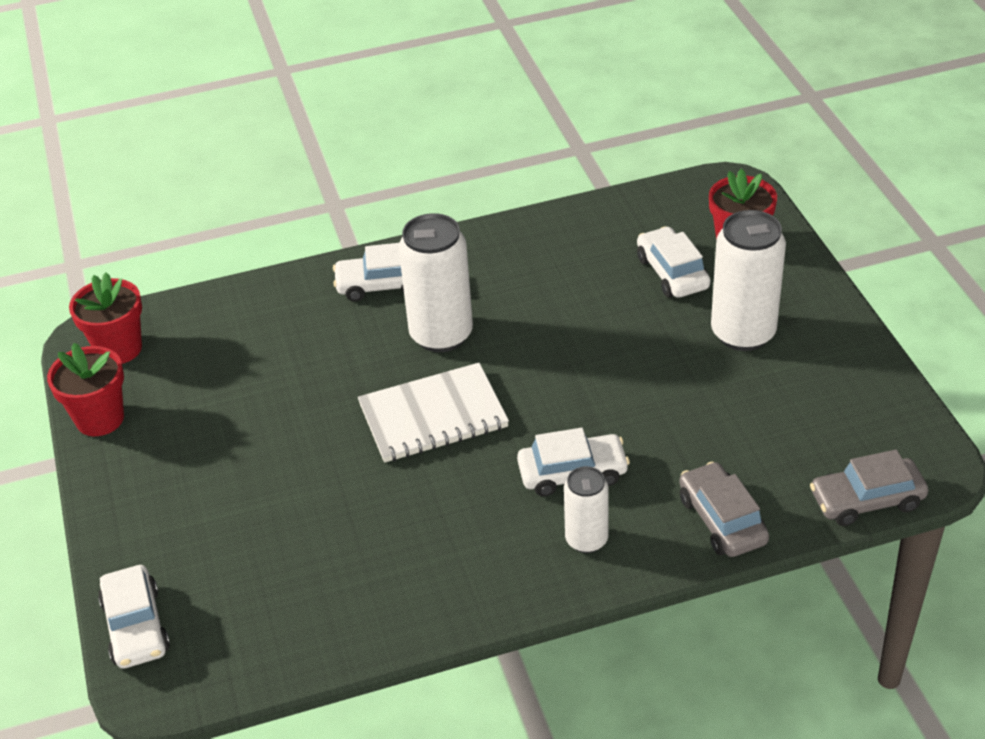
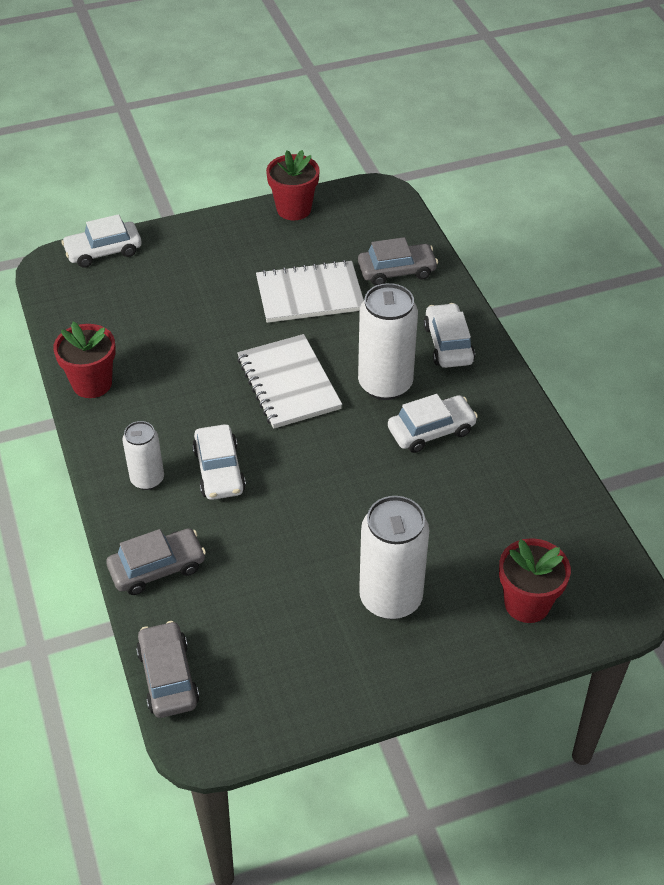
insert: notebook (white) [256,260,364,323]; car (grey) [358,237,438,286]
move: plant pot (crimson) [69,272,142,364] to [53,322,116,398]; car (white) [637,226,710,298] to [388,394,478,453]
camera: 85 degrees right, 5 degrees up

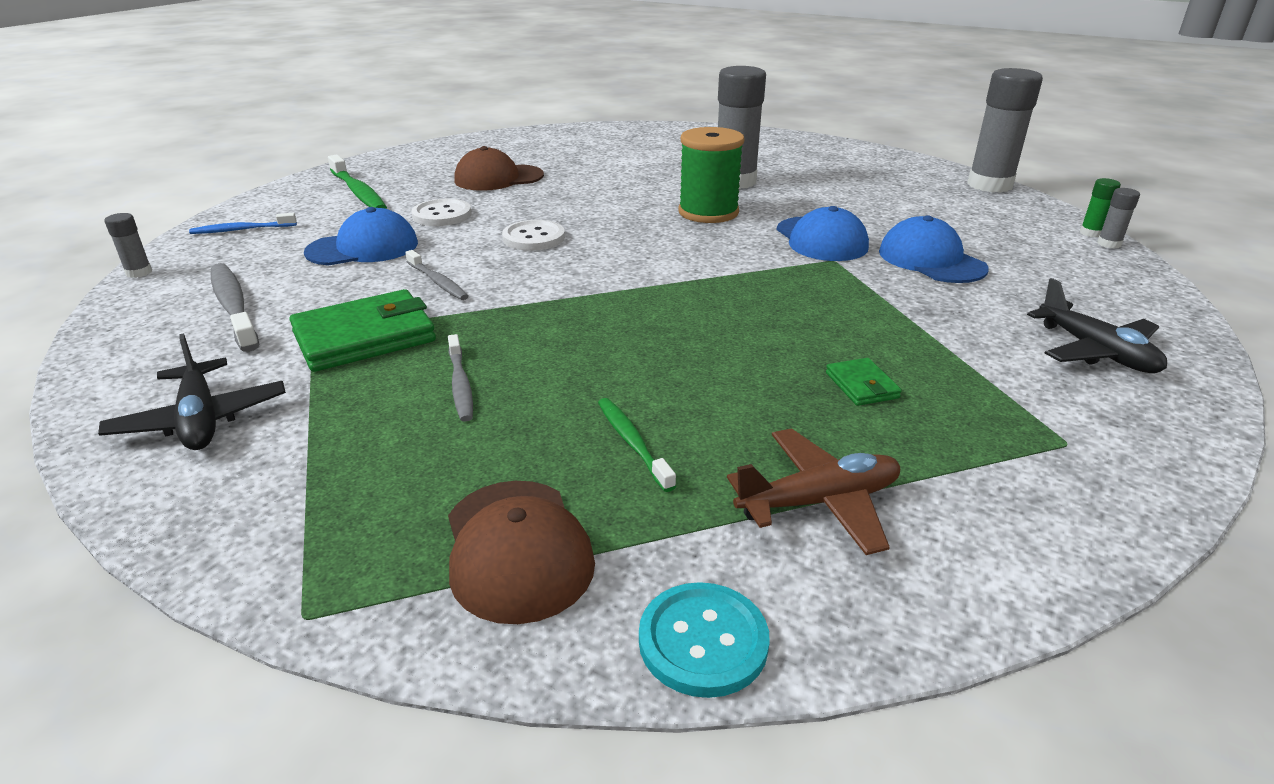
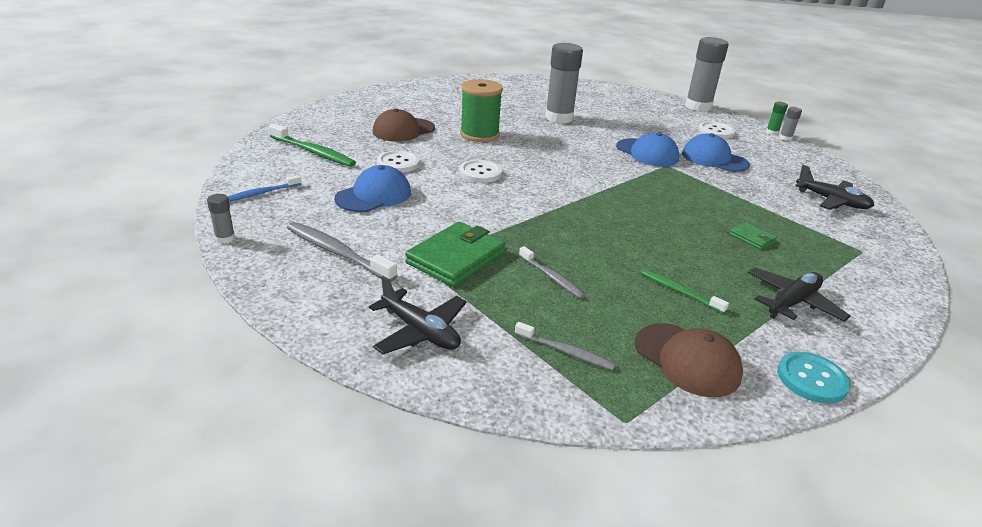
insert: button (white) [698,121,735,139]
move: tooth brush (grey) [405,250,469,300] to [515,322,616,370]; bobbin (green) [679,127,744,223] to [460,79,503,142]
recolor: aeroplane (russet) [727,428,900,555] to aeroplane (jet-black) [748,268,850,322]
camera: 25 degrees left, 0 degrees up

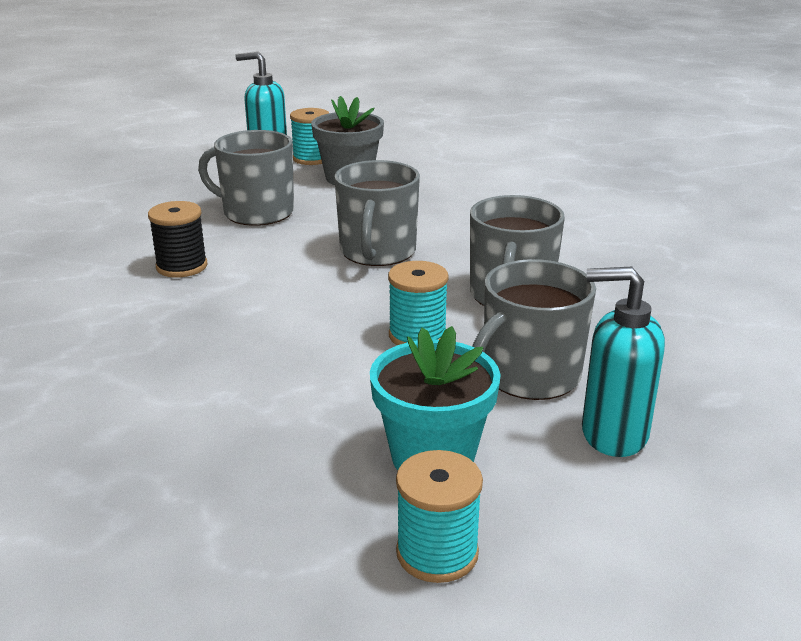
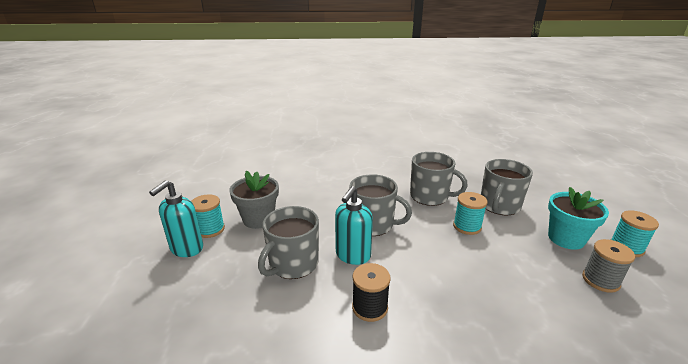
insert: bobbin (grey) [582,239,635,293]
move: soap dispenser (aqua) [582,267,665,457] to [335,186,373,265]
rotate: tea mug (grey) [472,259,596,400] = [481,159,533,215] 60 degrees clockwise
camera: 75 degrees left, 0 degrees up

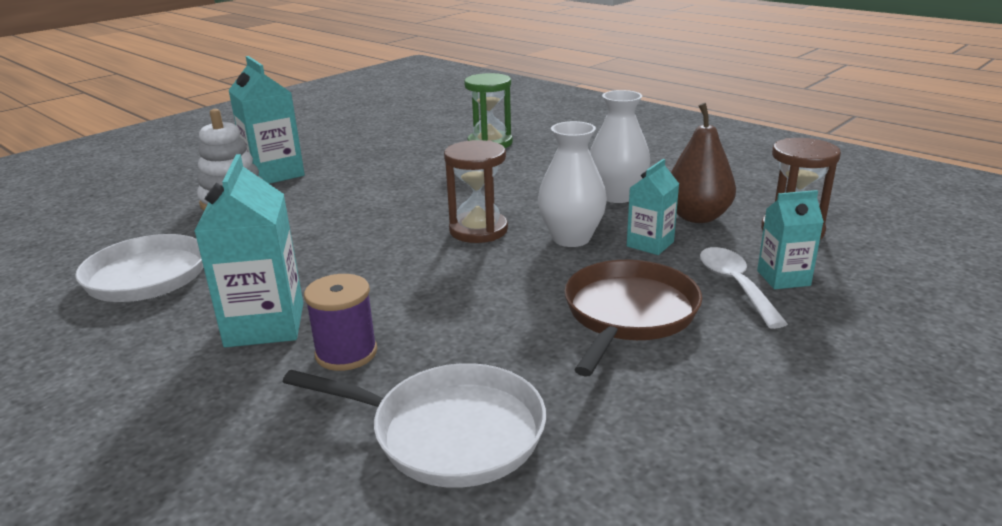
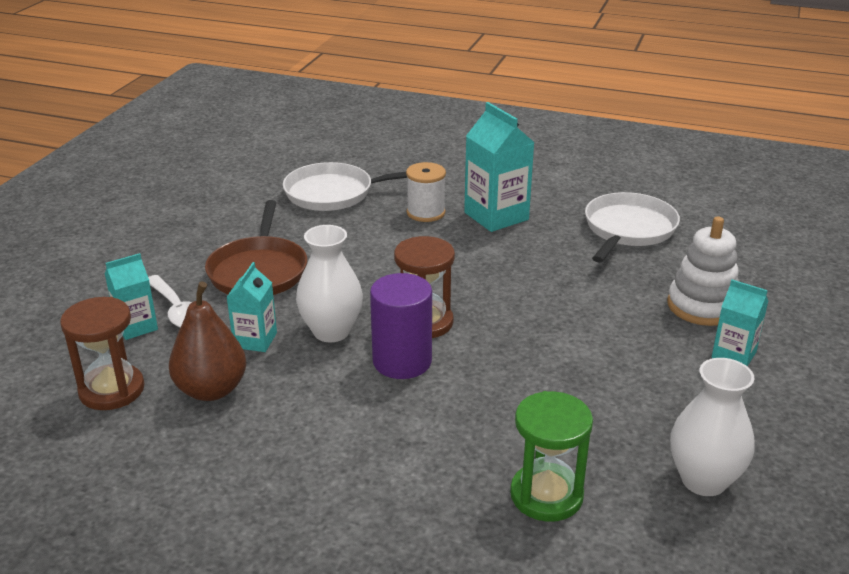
insert: solid cylinder (violet) [370,273,432,379]
move: flower vase (white) [590,90,650,203] to [670,358,754,496]
recolor: bobbin (violet) [304,274,377,371] to bobbin (white) [406,162,446,222]
resize: juice carton (aqua) [228,56,305,184] = [712,280,768,366] x0.59
camera: 155 degrees right, 5 degrees up

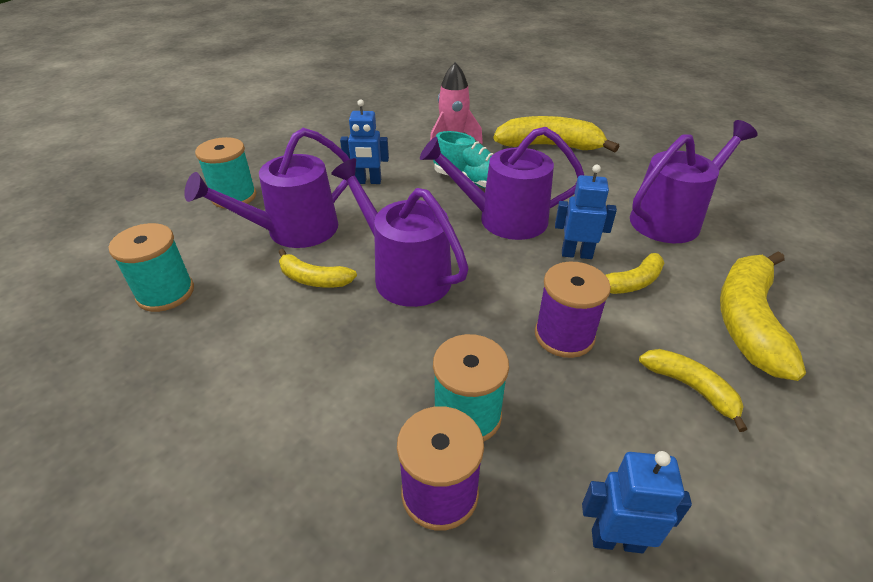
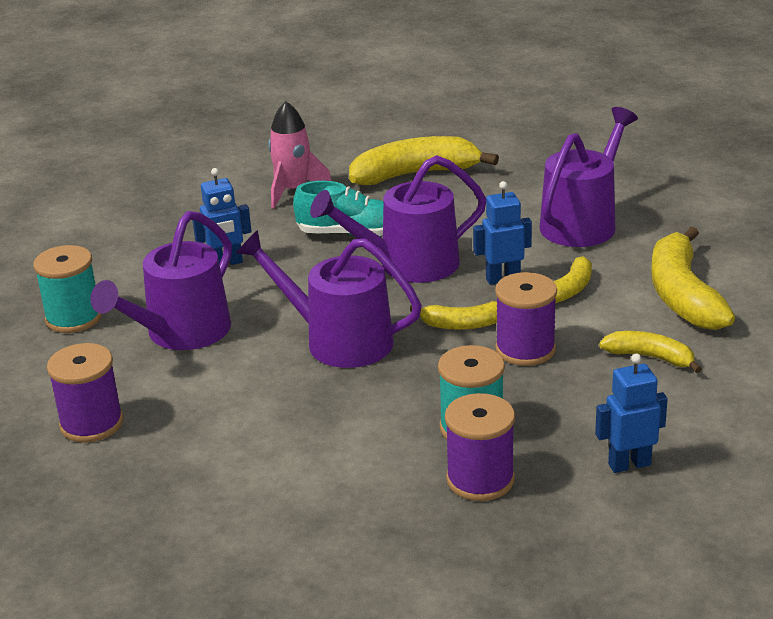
move: banana (yellow) [279,249,357,288] to [410,301,497,330]
recolor: bobbin (aqua) [109,223,194,312] to bobbin (violet) [47,343,123,443]
camera: 20 degrees left, 10 degrees down

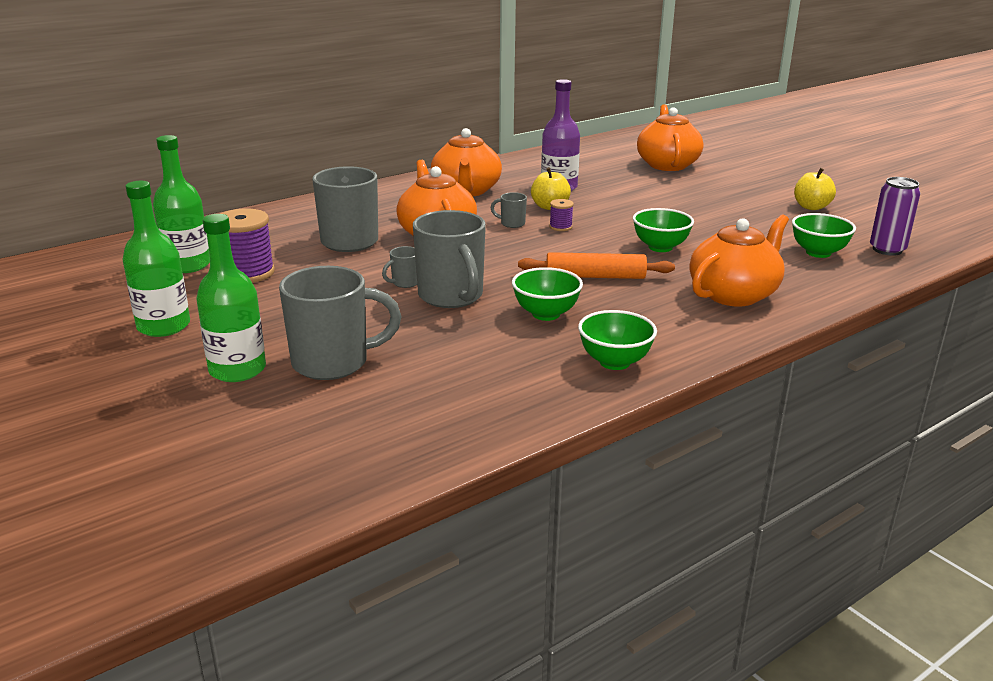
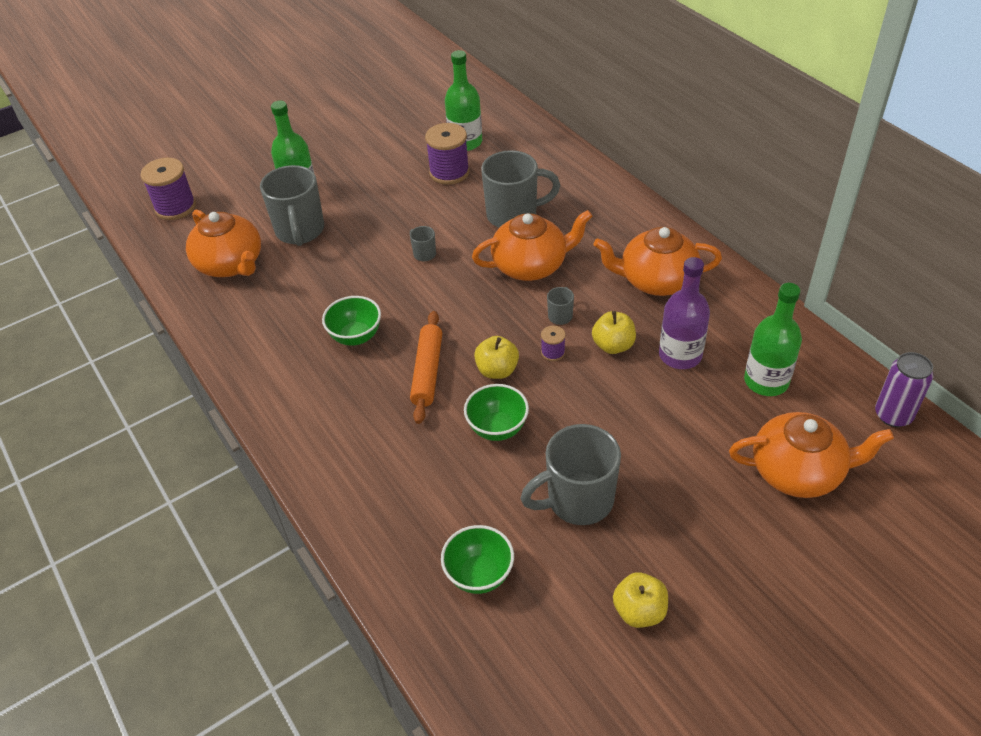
delete: serving bowl (green) [578,310,657,370]
insert: bobbin (violet) [140,158,196,220]; apple (yellow) [474,336,519,379]
move: drink bottle (green) [122,181,190,337] to [744,283,802,396]; tea mug (grey) [413,210,486,308] to [520,424,621,525]; tea pot (orange-coloured) [689,214,789,307] to [186,209,261,277]; soda can (violet) [870,177,921,256] to [875,352,933,427]
camera: 95 degrees right, 20 degrees up

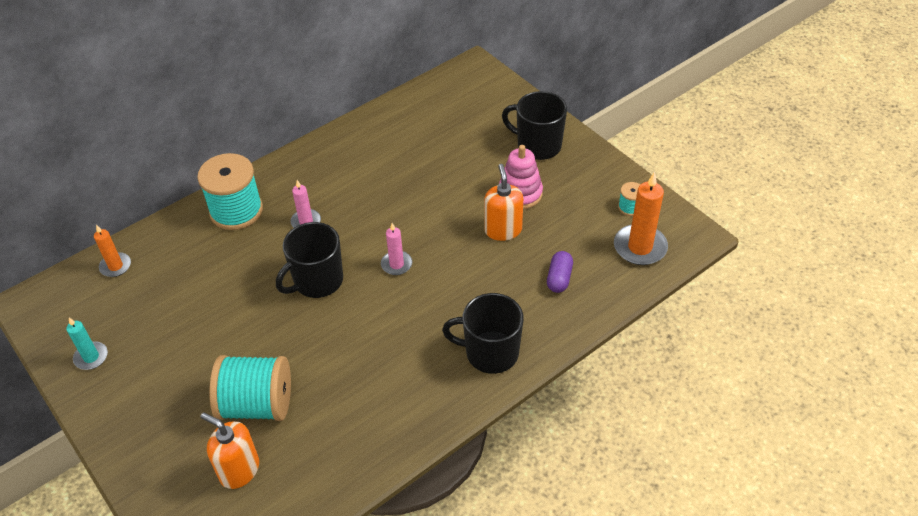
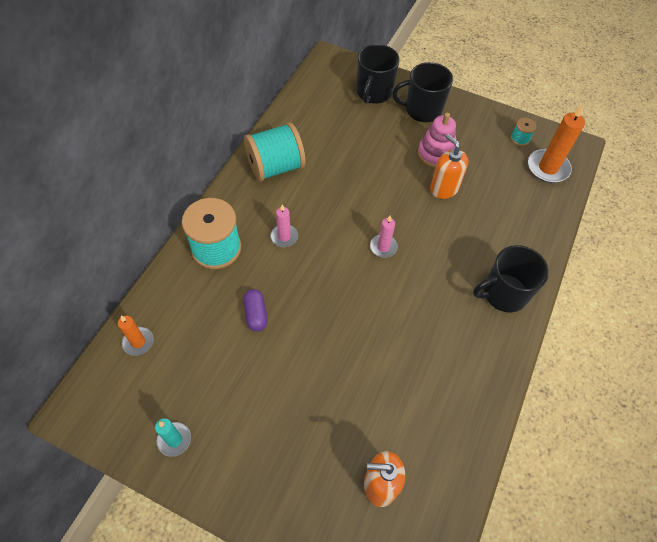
move: bobbin (aqua) [209,355,291,421] to [244,122,305,181]; tea mug (jet-black) [276,222,343,298] to [357,44,400,104]; pill (violet) [547,251,573,293] to [243,289,268,332]
camera: 30 degrees left, 10 degrees up

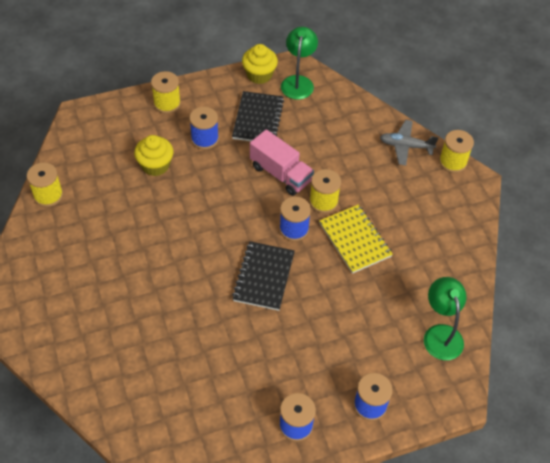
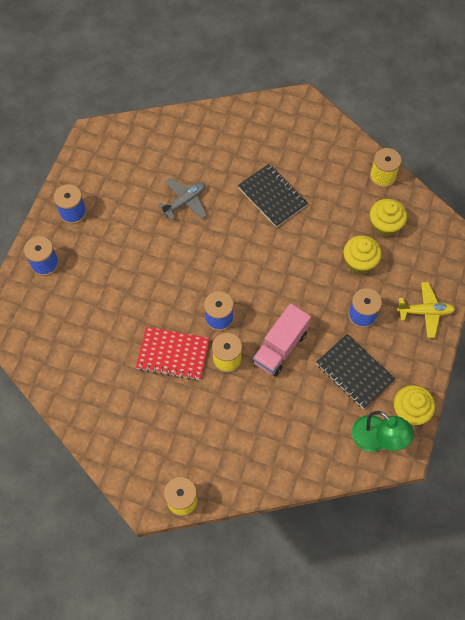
delete: desk lamp (green) [424,277,467,360]
insert: fairy cake (yellow) [370,199,407,237]
move: notebook (jet-black) [232,241,295,311] to [238,164,308,227]; aeroplane (grey) [380,120,439,166] to [158,178,207,220]
replace: bobbin (yellow) [151,71,181,114] to aeroplane (yellow) [397,282,455,338]
recolor: notebook (yellow) [319,205,393,274] to notebook (crimson) [136,327,210,381]
rotate: lorry (pink) [250,129,314,196] = [253,304,311,377] 45 degrees counterclockwise
camera: 130 degrees right, 10 degrees up

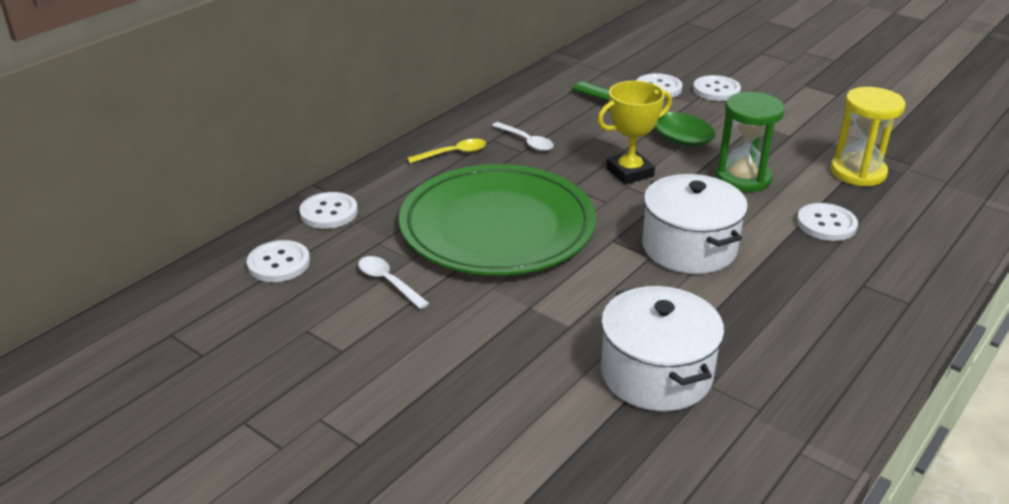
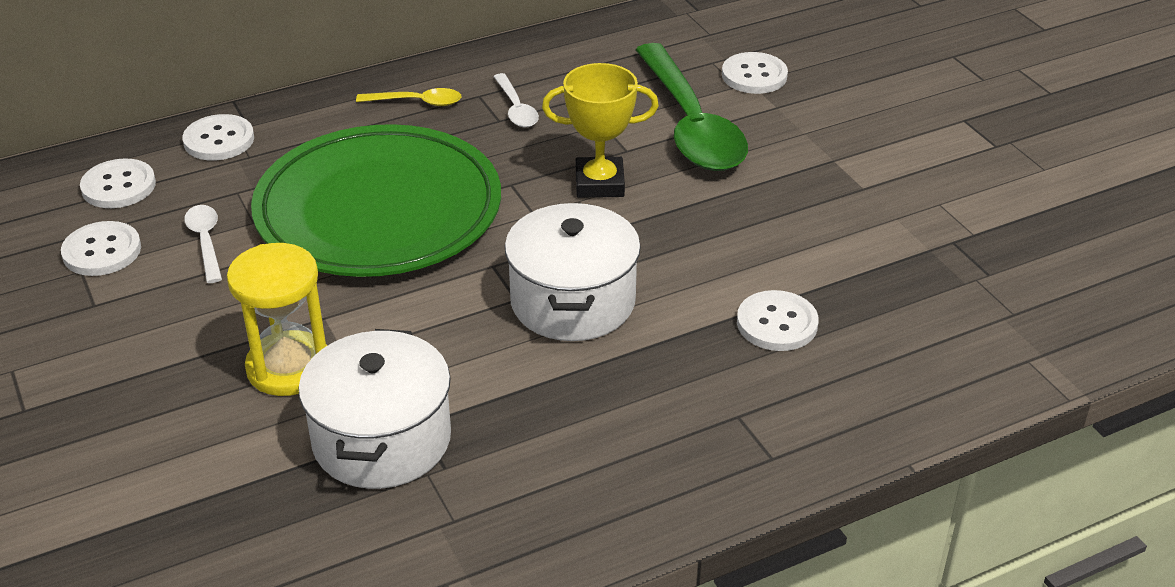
delete: sandglass (green) [716,92,785,192]
move: button (white) [693,75,741,101] to [61,221,141,276]; sandglass (yellow) [830,87,905,186] to [227,243,327,396]
camera: 25 degrees right, 5 degrees up

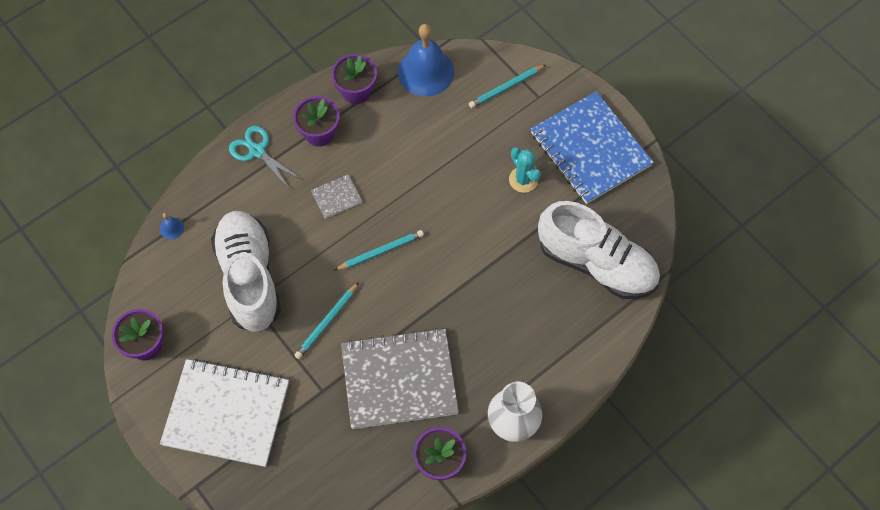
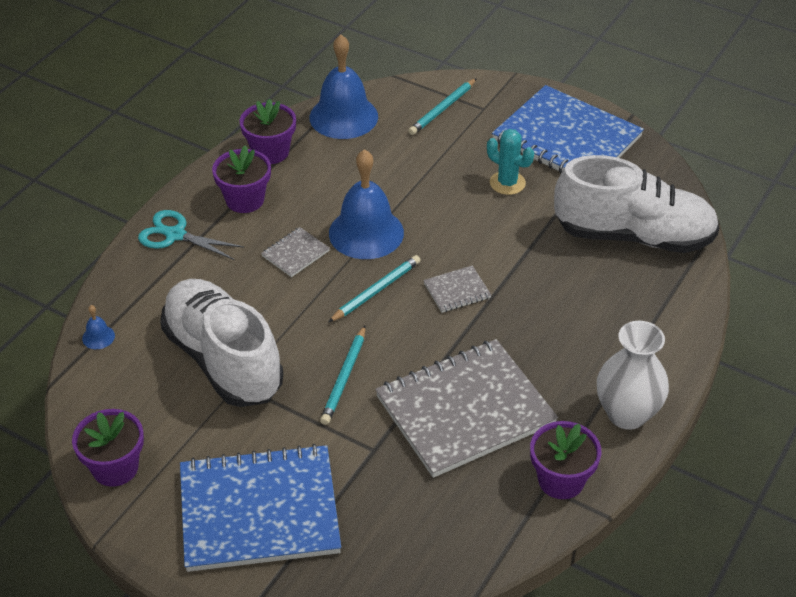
insert: bell (blue) [329,149,404,259]; notebook (grey) [423,266,491,313]
recolor: notebook (white) [160,359,289,467] to notebook (blue) [180,444,341,572]
camera: 20 degrees left, 20 degrees down

